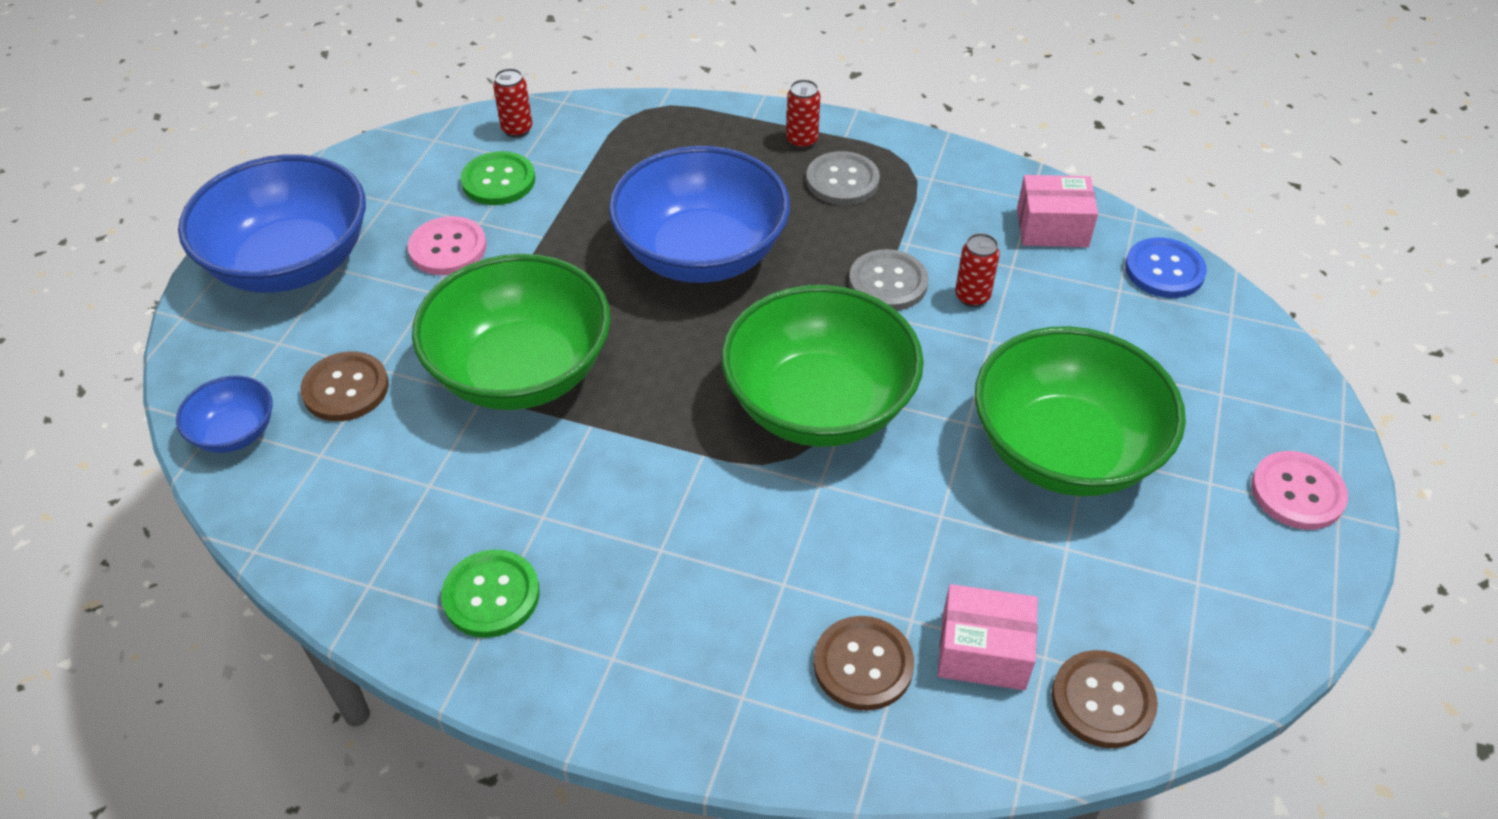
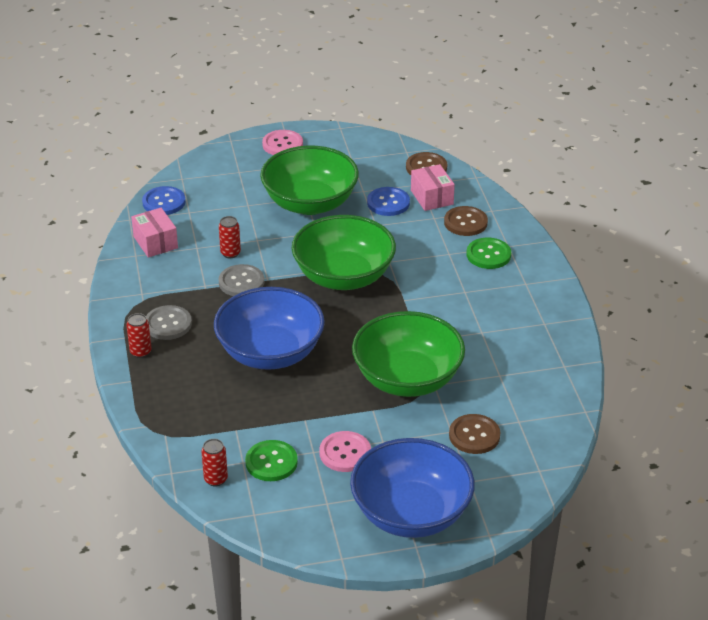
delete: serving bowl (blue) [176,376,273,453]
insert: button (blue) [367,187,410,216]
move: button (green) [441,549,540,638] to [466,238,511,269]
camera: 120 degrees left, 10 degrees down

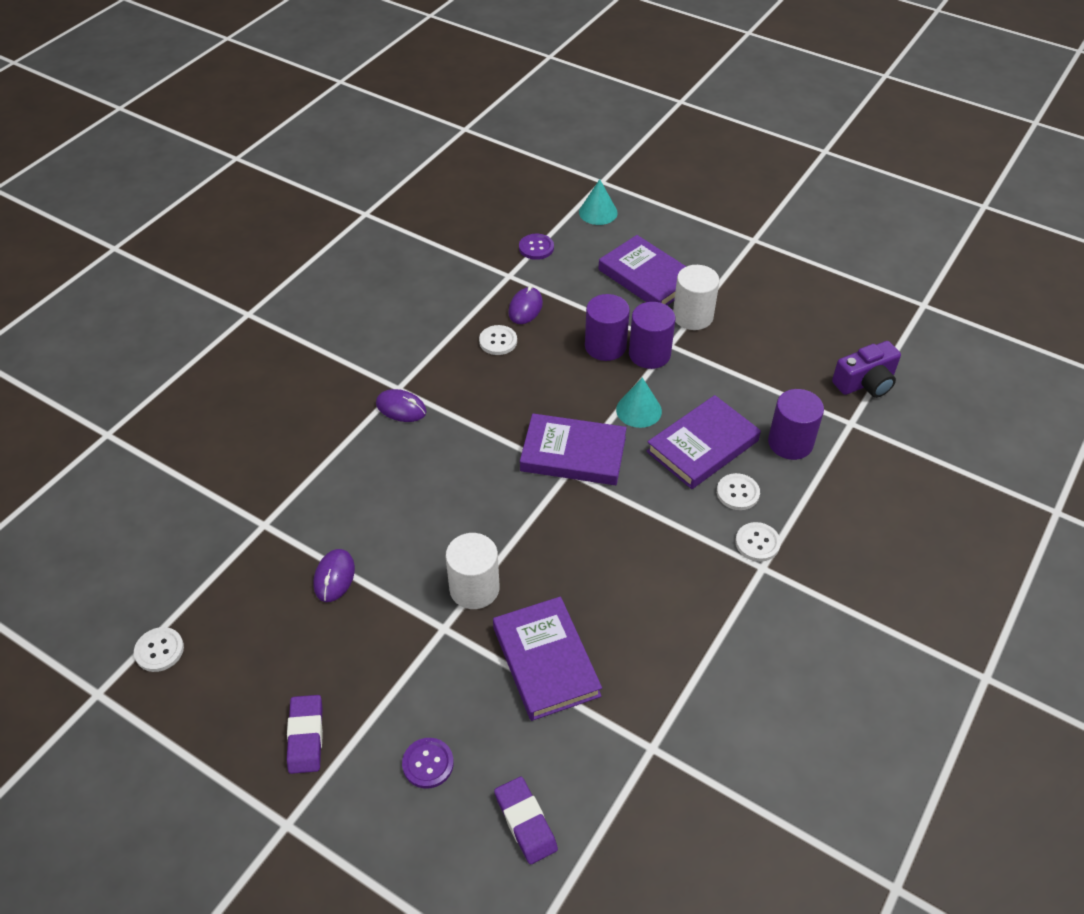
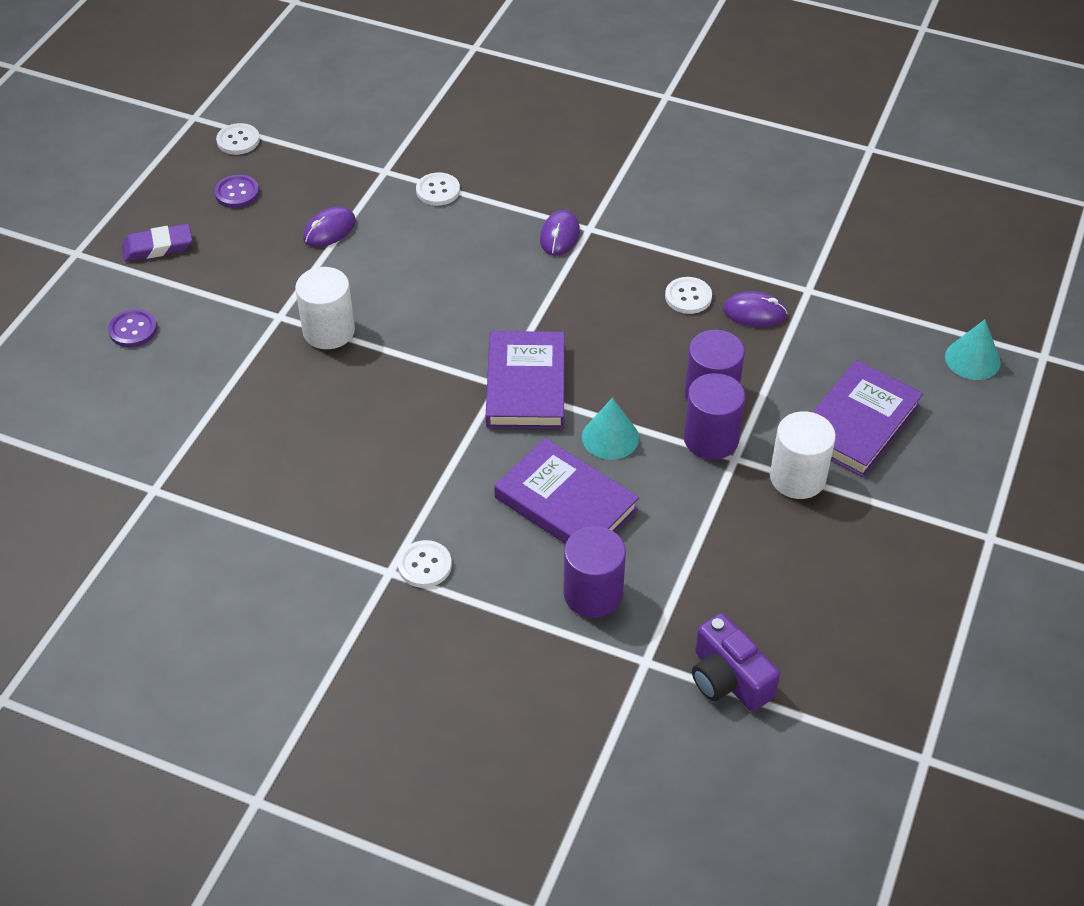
delete: hardback (violet) [493,596,602,721]; gum eraser (violet) [494,777,558,865]
move: button (violet) [519,234,554,260] to [214,175,259,208]; button (white) [717,473,760,510] to [416,172,460,206]
rotate: PC mouse (violet) [313,549,355,602] = [303,207,356,247] 45 degrees counterclockwise
camera: 80 degrees right, 0 degrees up

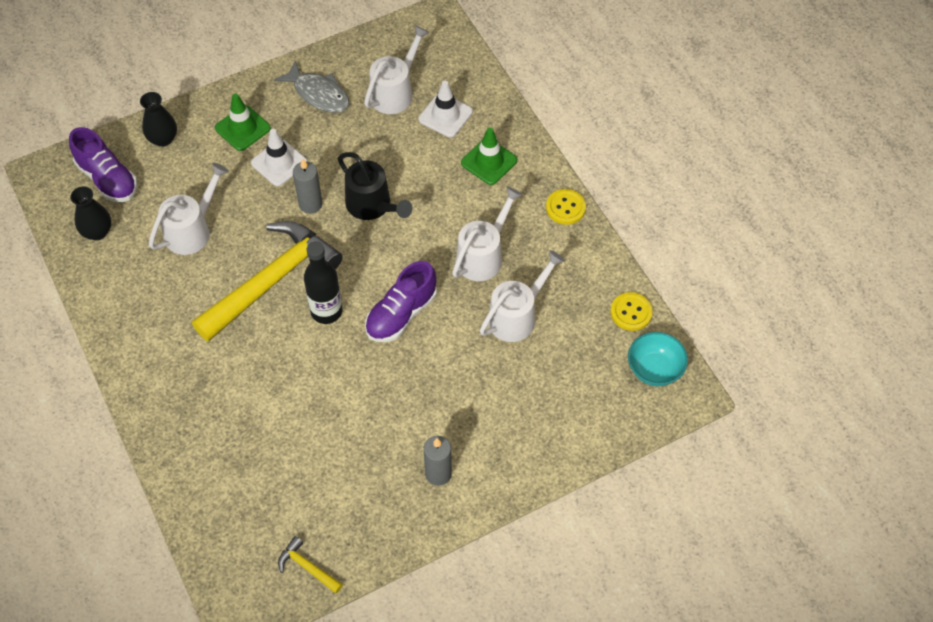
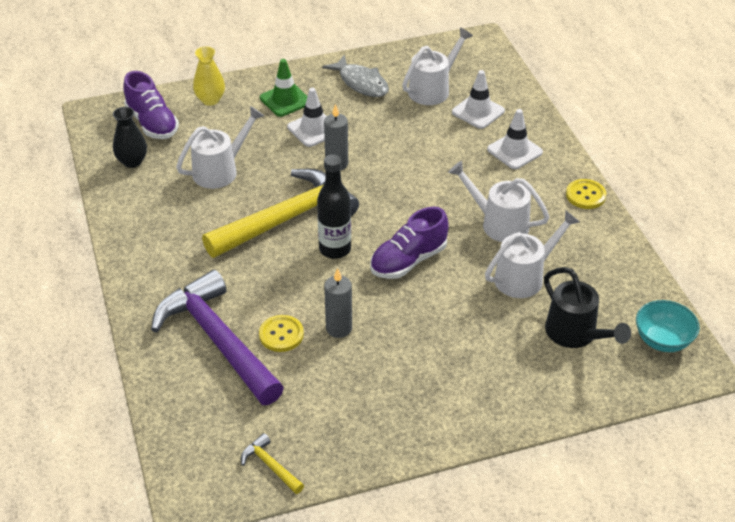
insert: claw hammer (violet) [151,270,284,405]
move: watering pot (jet-black) [338,152,413,220] to [544,267,631,348]; pillar candle (grey) [424,436,452,486] to [324,268,352,338]; button (yellow) [610,292,653,331] to [259,315,304,352]
recolor: flower vase (jet-black) [140,92,177,147] to flower vase (yellow) [193,46,225,106]; traffic cone (green) [461,128,517,185] to traffic cone (white) [487,109,543,169]
rotate: watering pot (white) [452,187,523,281] = [448,161,549,242] 105 degrees counterclockwise
camera: 10 degrees right, 15 degrees down

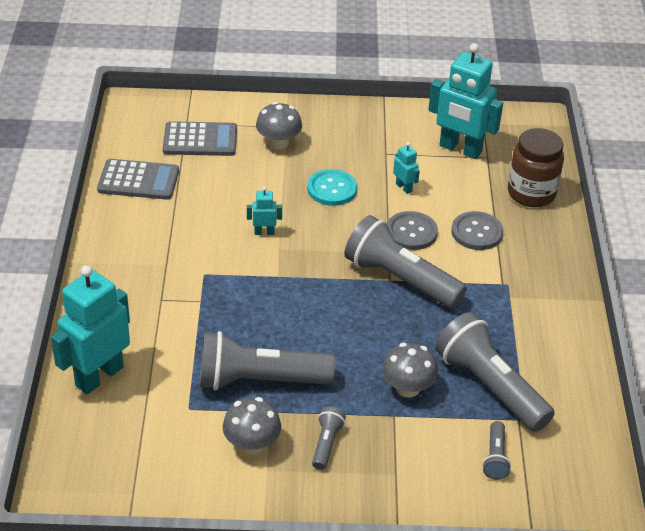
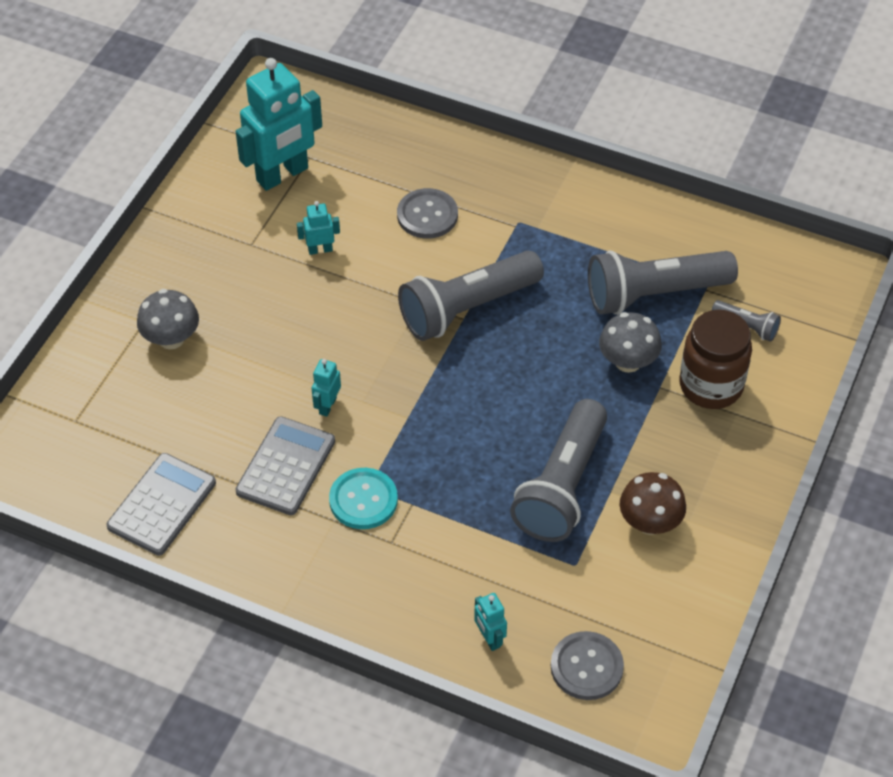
delete: torch (grey) [312,407,346,470]
move: calculator (grey) [163,121,237,156] to [236,416,335,515]; button (aqua) [307,169,357,206] to [329,468,398,529]; button (grey) [387,211,438,250] to [551,631,624,700]; preserve jar (russet) [508,128,564,207] to [679,310,752,409]
recolor: mushroom (grey) [223,397,281,454] to mushroom (russet) [620,472,686,535]
resize: robot (aqua) [51,265,130,394] = [474,593,507,651] x0.44
camera: 65 degrees left, 10 degrees up

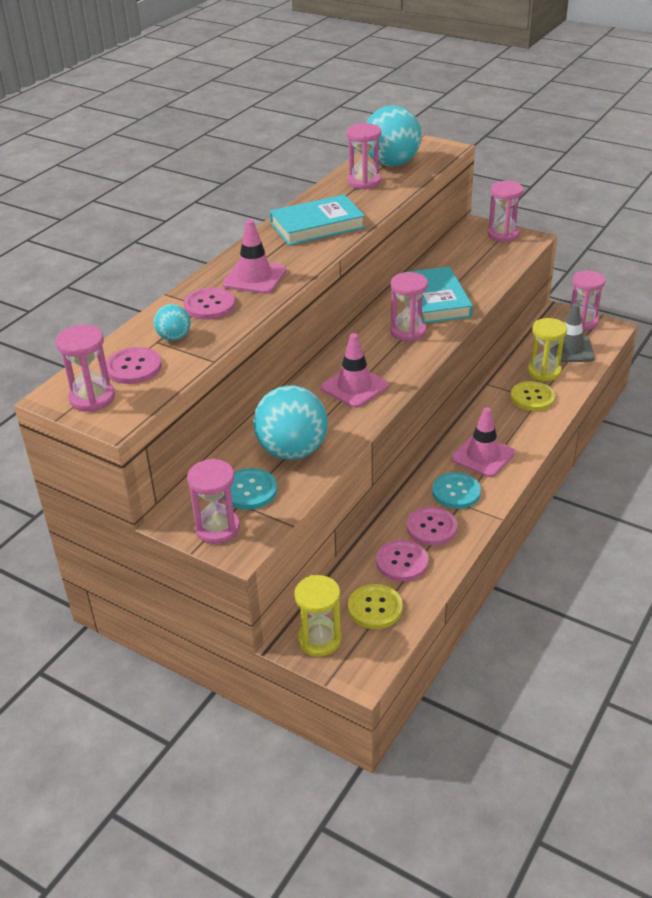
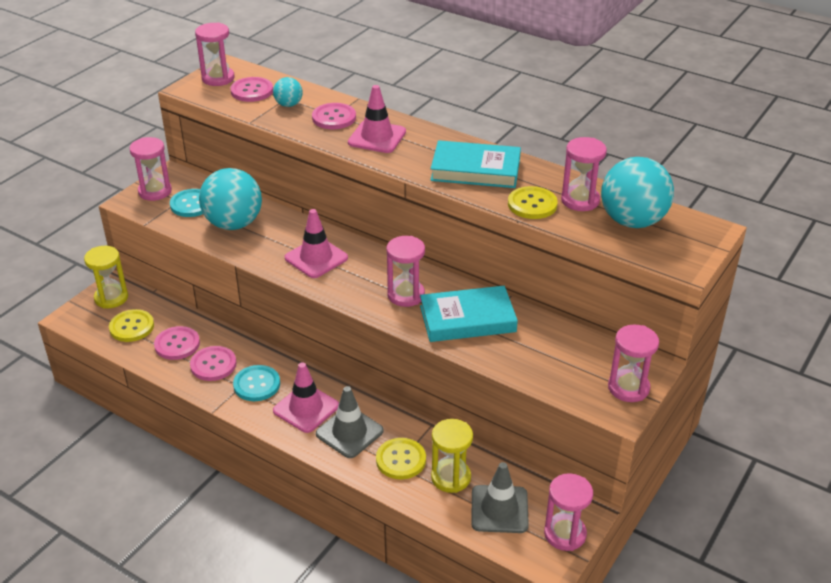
insert: traffic cone (grey) [316,386,383,458]; button (yellow) [508,186,558,219]
rotate: hardback (aqua) [270,195,365,246] = [430,140,521,188] 60 degrees counterclockwise
camera: 90 degrees right, 0 degrees up

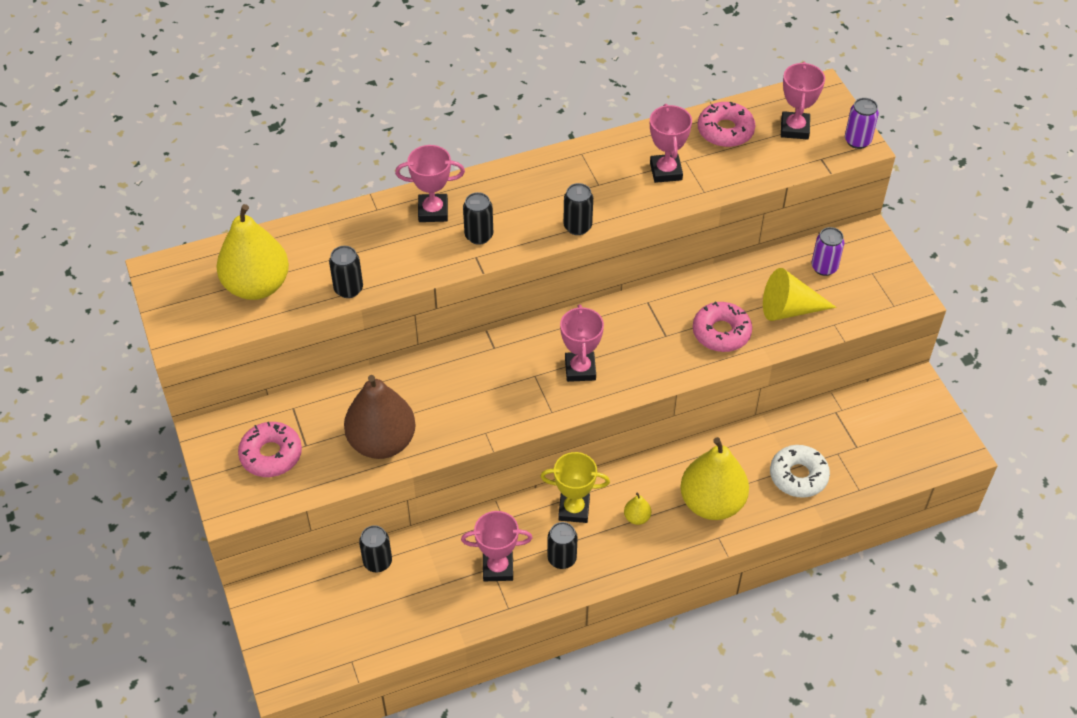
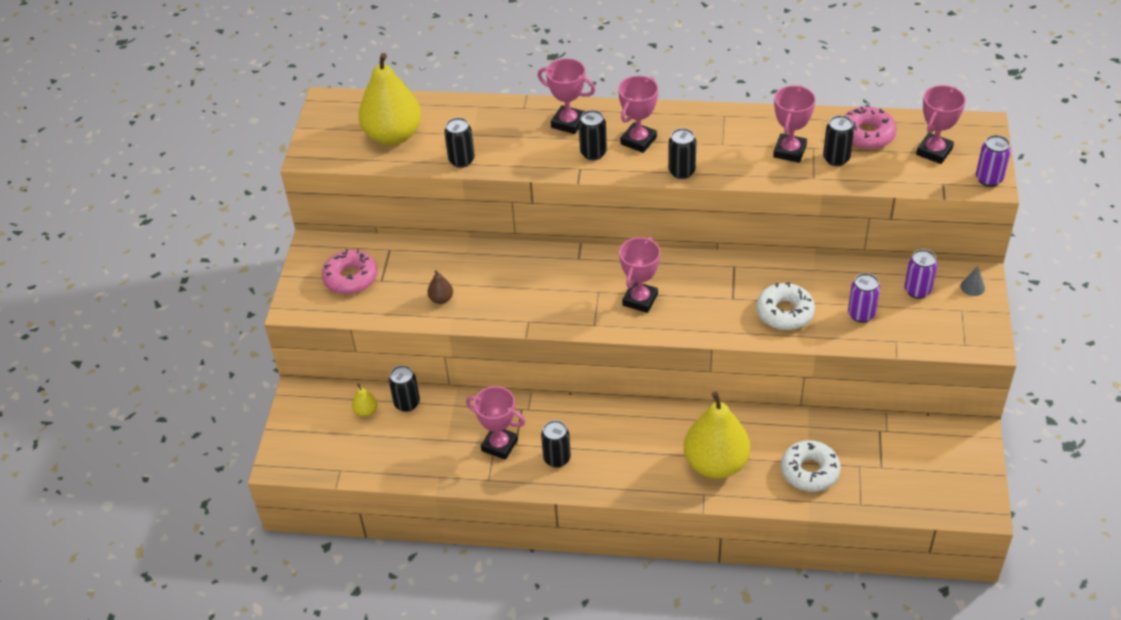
delete: trophy (yellow) [541,452,610,523]
insert: trophy (pink) [618,76,658,153]; soda can (jet-black) [823,115,854,166]; cone (grey) [961,266,985,296]
move: pear fruit (yellow) [624,492,651,525] to [352,384,377,417]
replace: cone (yellow) [763,268,836,321] to soda can (violet) [848,273,880,323]
recolor: doughnut (pink) [693,301,752,352] to doughnut (white) [756,282,815,330]
resize: pear fruit (russet) [344,375,416,459] = [427,270,453,304] x0.40
camera: 30 degrees right, 5 degrees down

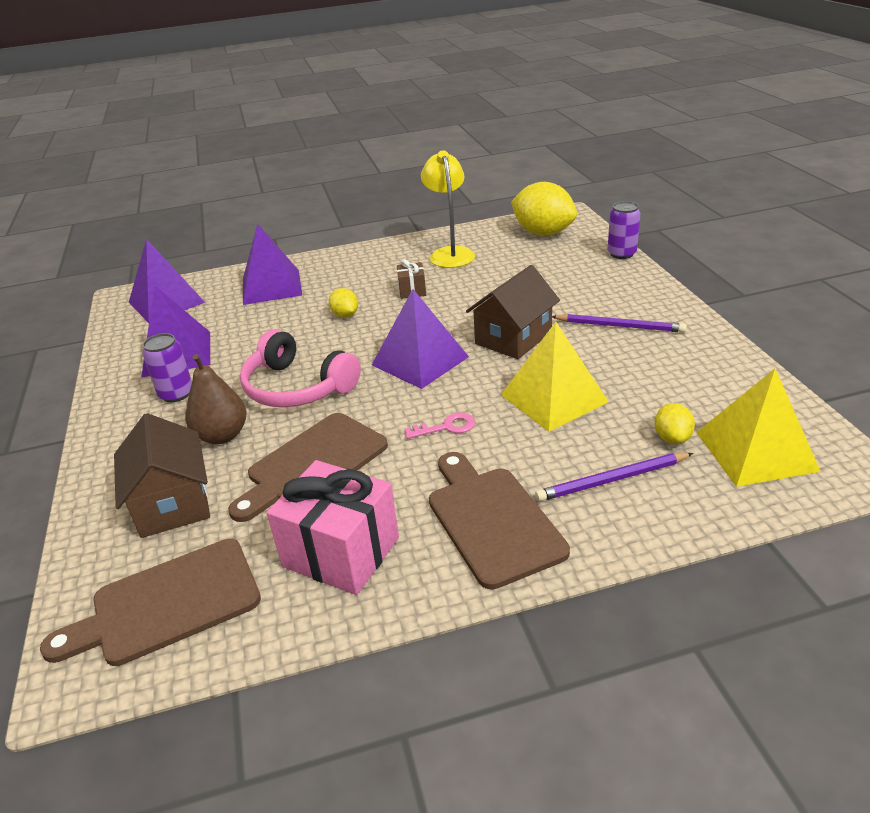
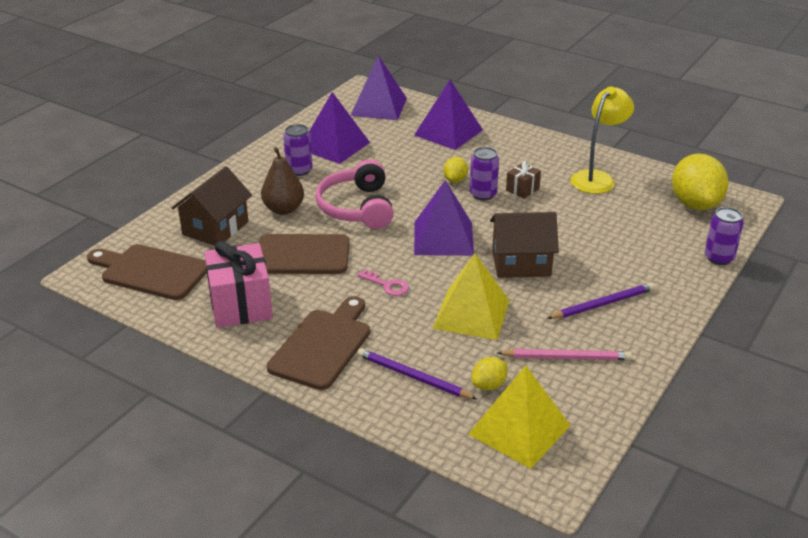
insert: soda can (violet) [470,147,499,200]; lead pencil (pink) [497,349,632,360]
rotate: lead pencil (violet) [552,314,687,333] = [547,283,655,319] 90 degrees counterclockwise
camera: 45 degrees right, 0 degrees up

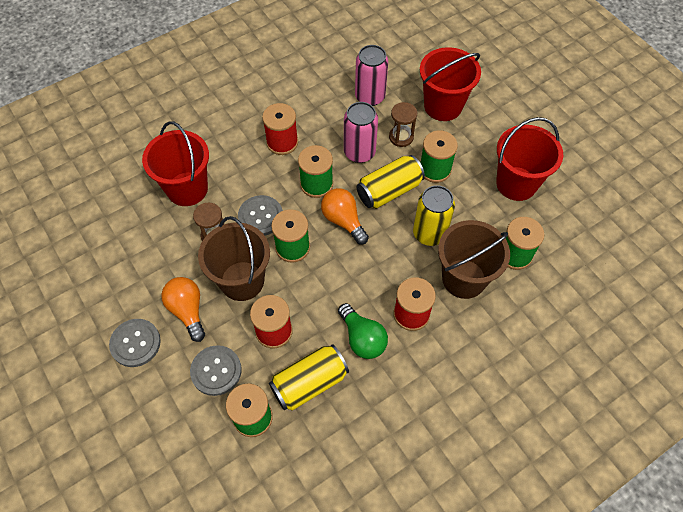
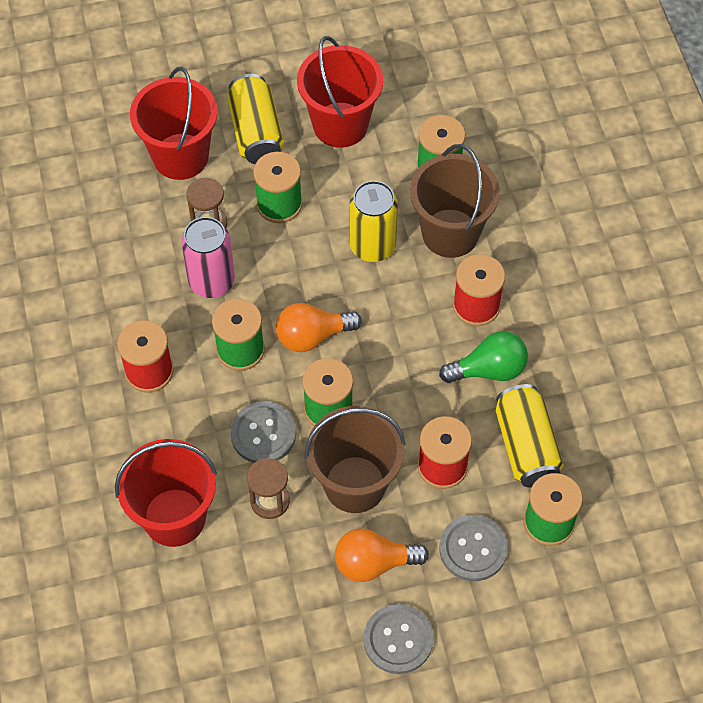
delete: soda can (pink) [355,45,388,106]
move: soda can (yellow) [357,155,425,209] to [227,74,284,164]
camera: 70 degrees left, 0 degrees up

